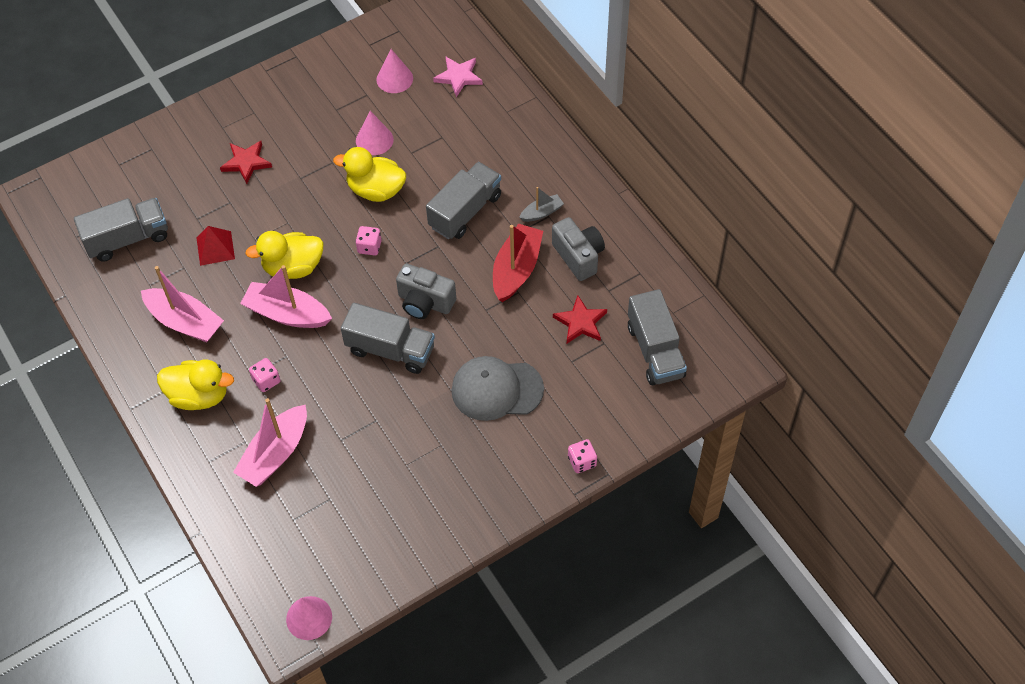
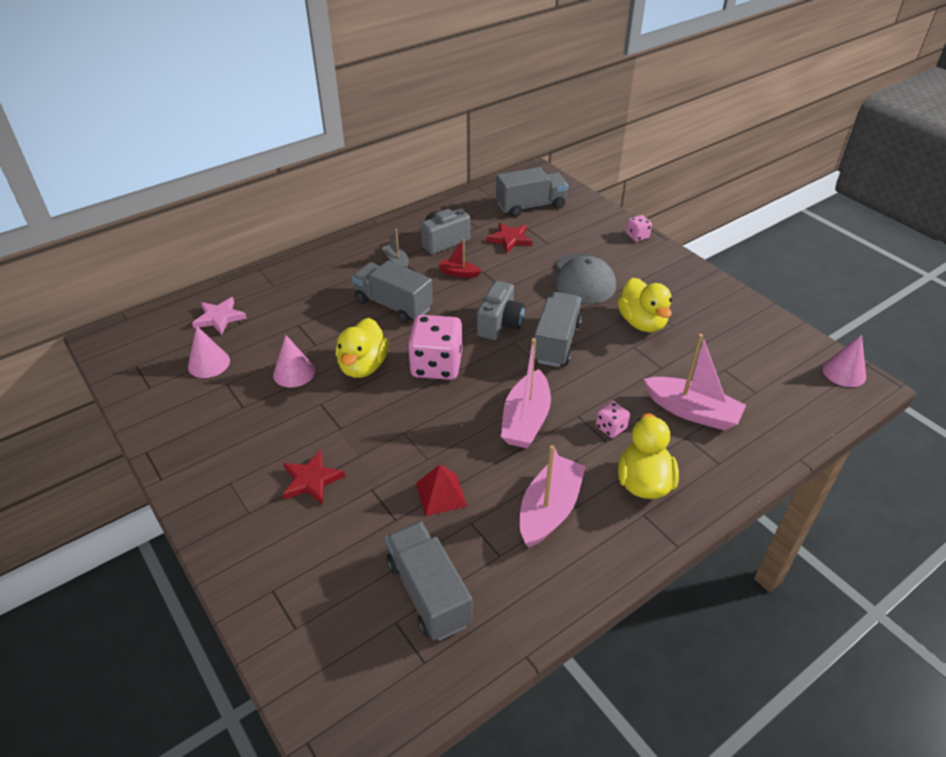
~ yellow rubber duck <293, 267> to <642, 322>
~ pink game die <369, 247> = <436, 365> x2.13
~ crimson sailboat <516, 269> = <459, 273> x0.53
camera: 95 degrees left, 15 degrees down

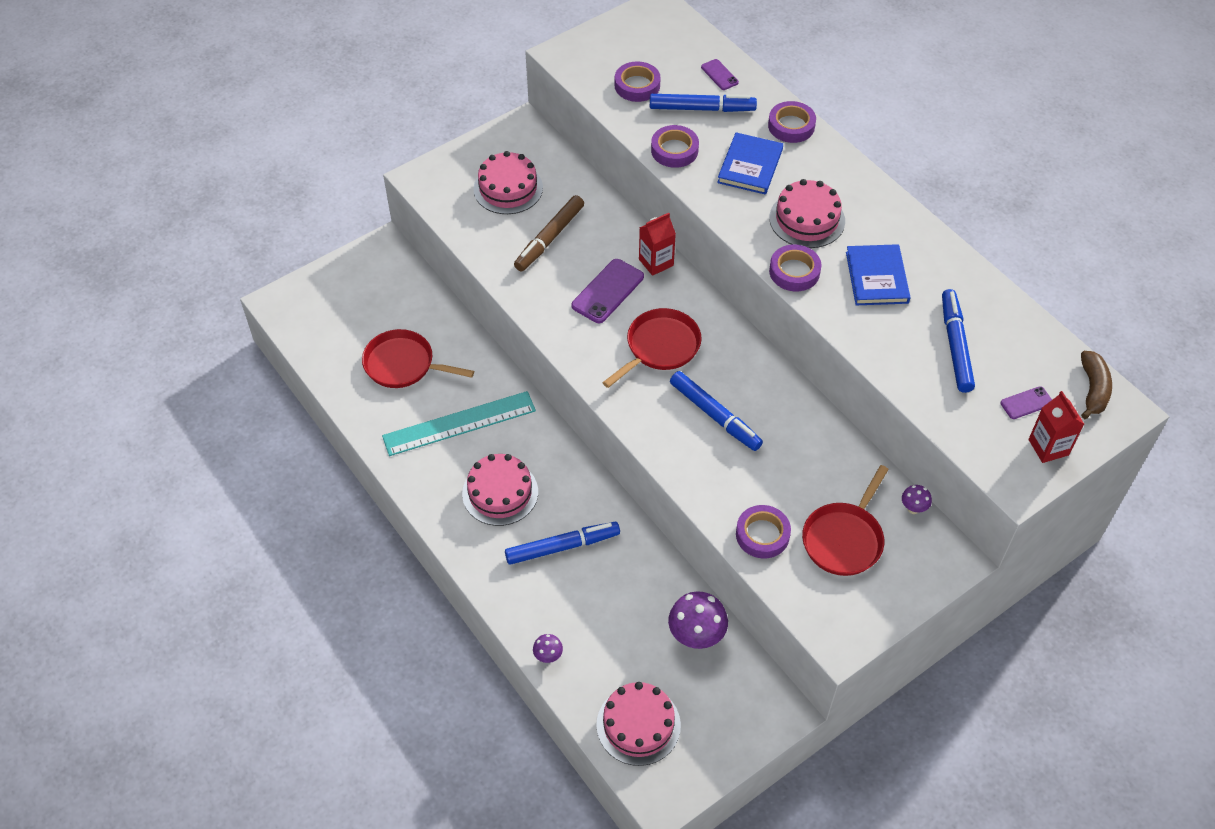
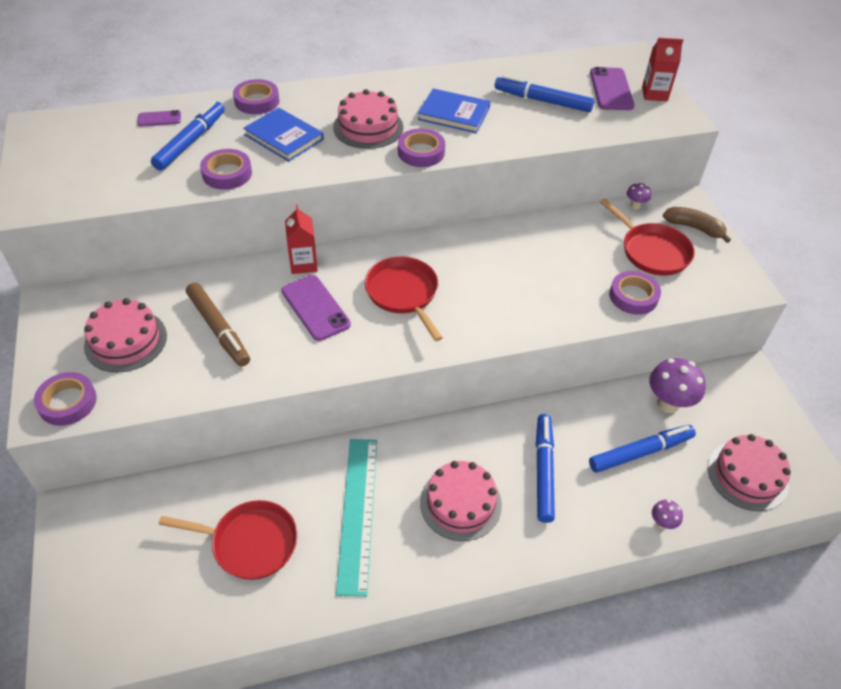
~ royal purple tape <637, 85> to <67, 402>
~ blue marker <715, 416> to <640, 452>
~ dark brown toy banana <1093, 390> to <694, 228>
~ crimson pan <403, 364> = <250, 543> 120 degrees counterclockwise
~ royal purple smartphone <1026, 403> = <611, 89> x1.80
camera: 70 degrees left, 5 degrees down

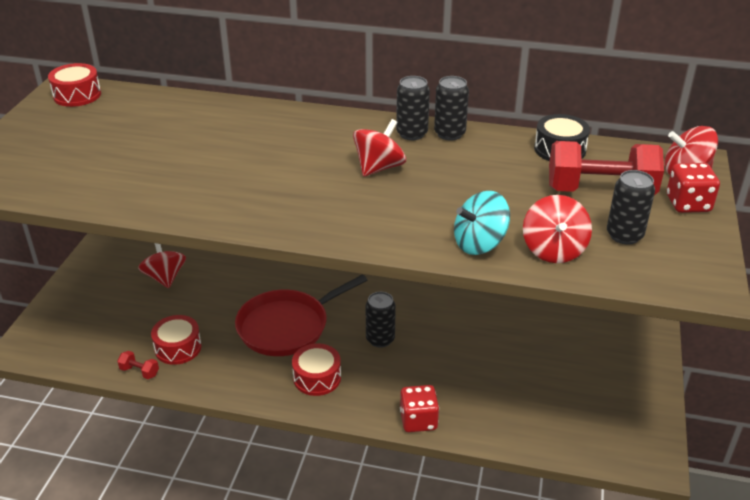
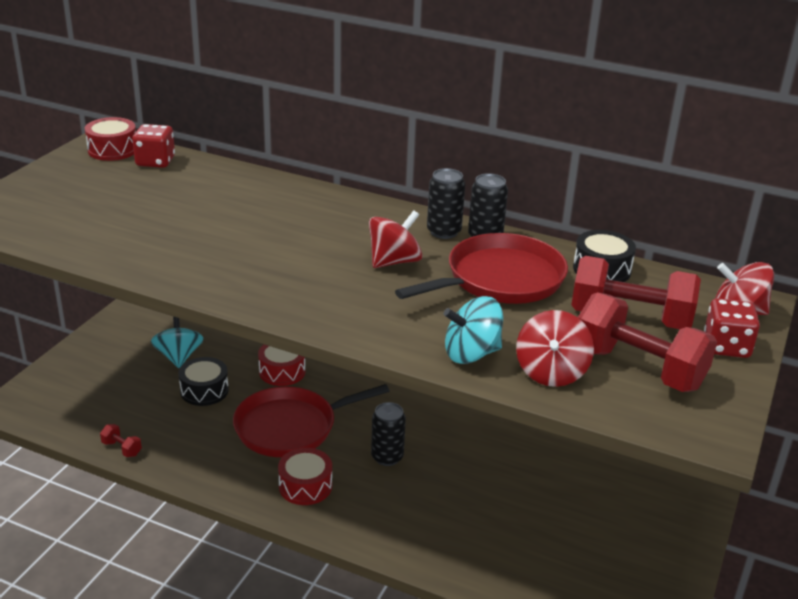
+ ebony snare drum <204, 390>
+ crimson pan <500, 279>
~ crimson snare drum <178, 348> to <282, 371>
~ crimson game die <418, 420> to <155, 161>
~ ebony can <624, 235> to crimson hand weight <638, 369>
~ crimson toy top <165, 277> to aqua toy top <179, 357>
camera: 10 degrees right, 5 degrees down

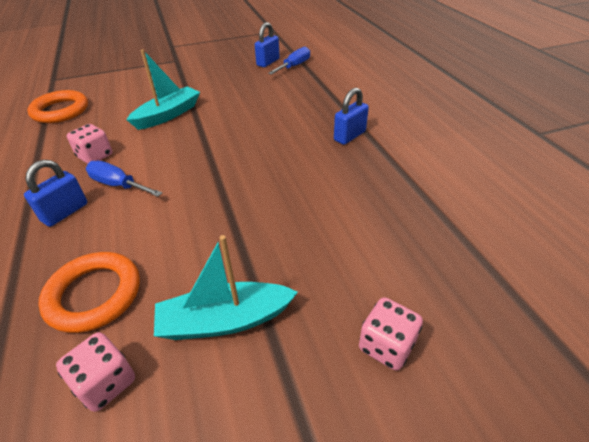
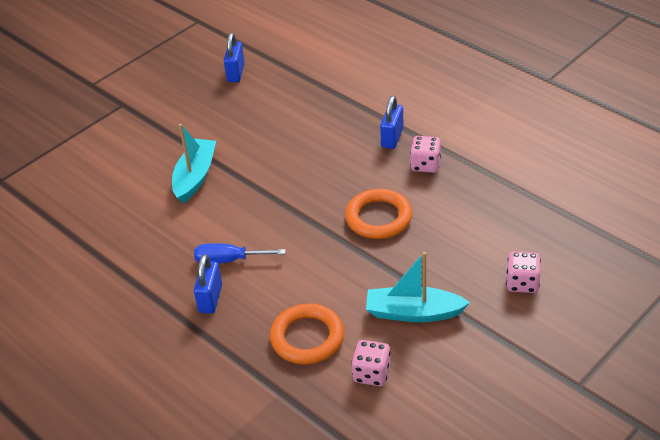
- blue flat screwdriver <294, 66>
~ bright orange ring <60, 111> to <378, 218>
~ pink game die <95, 156> to <425, 165>
~ aqua sailboat <225, 320> = <413, 313> 45 degrees clockwise
camera: 25 degrees left, 0 degrees up

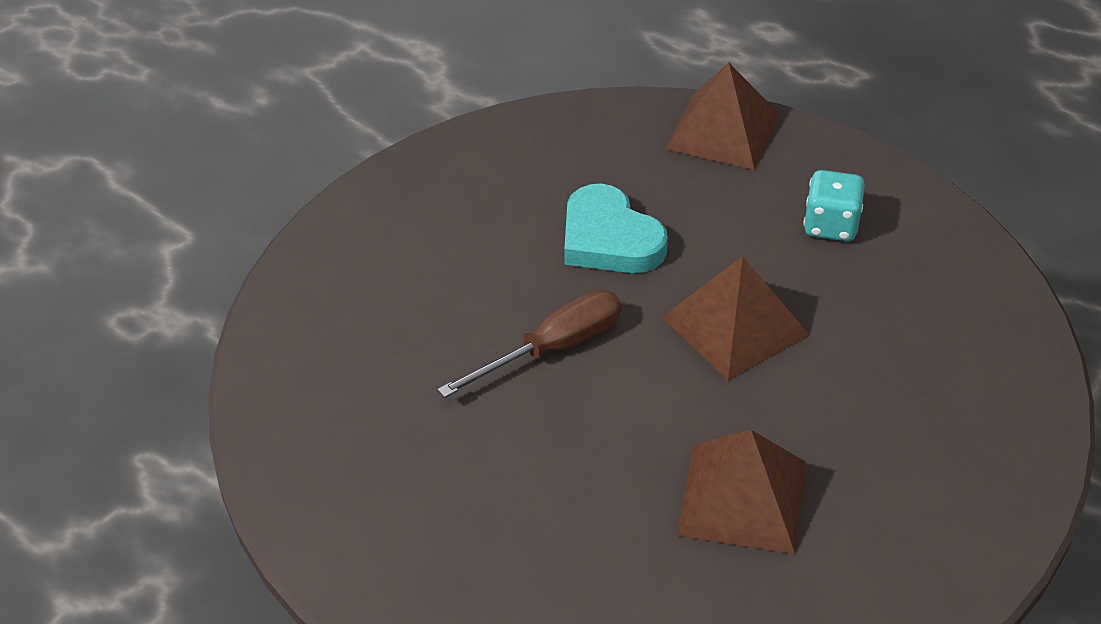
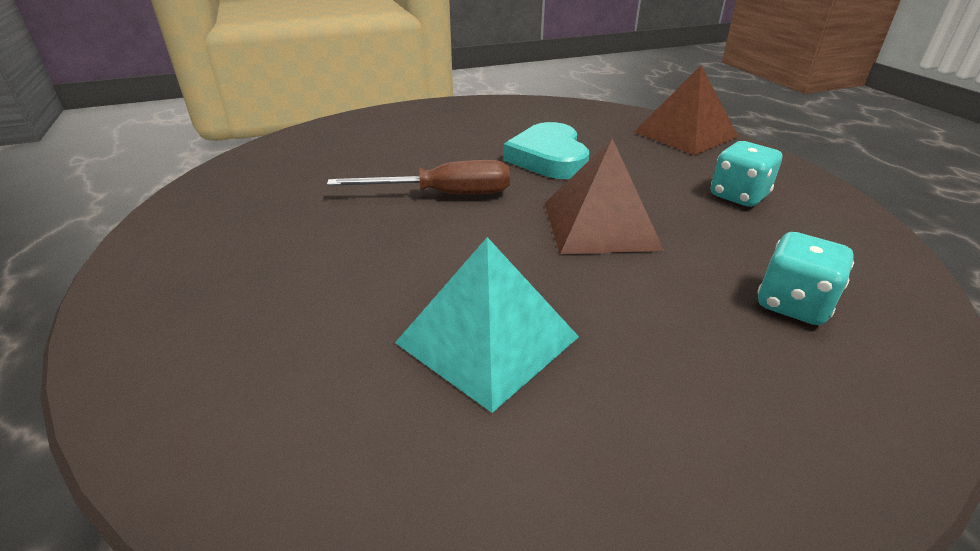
+ aqua game die <792, 304>
~ dark brown solid pyramid <742, 498> to aqua solid pyramid <487, 339>
camera: 30 degrees right, 10 degrees down

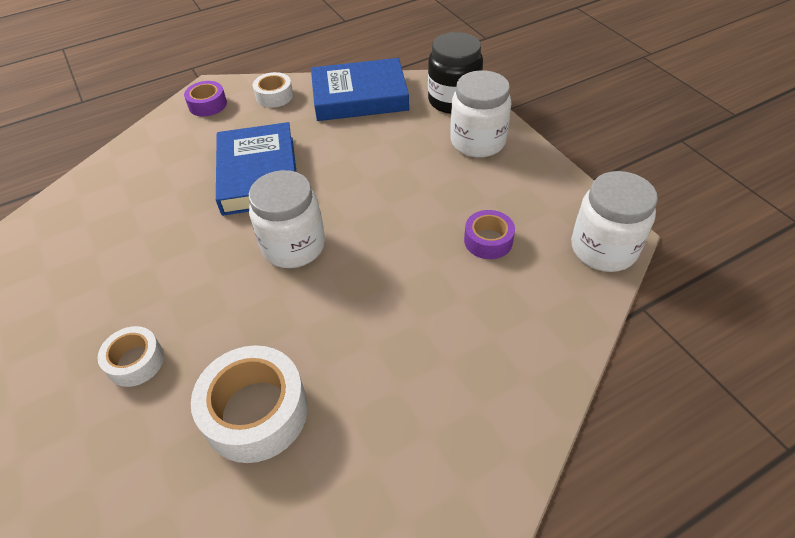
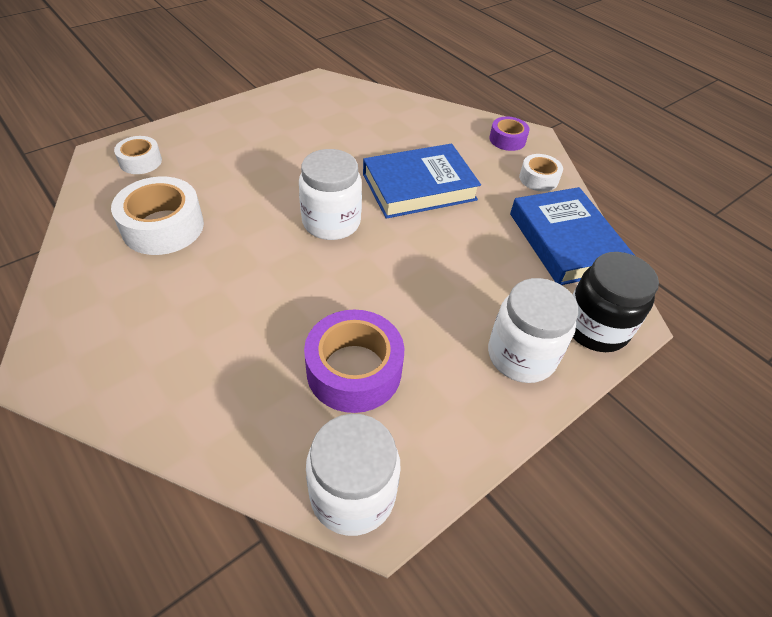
~ white tape <135, 361> to <140, 161>
~ royal purple tape <488, 240> = <354, 370> x1.75
camera: 75 degrees right, 0 degrees up

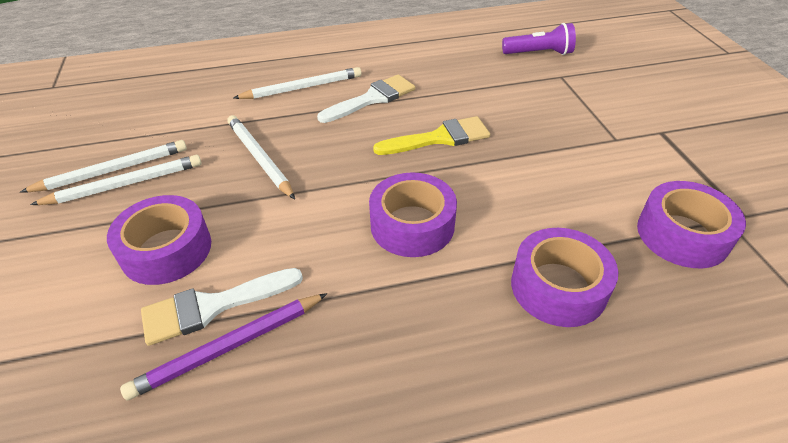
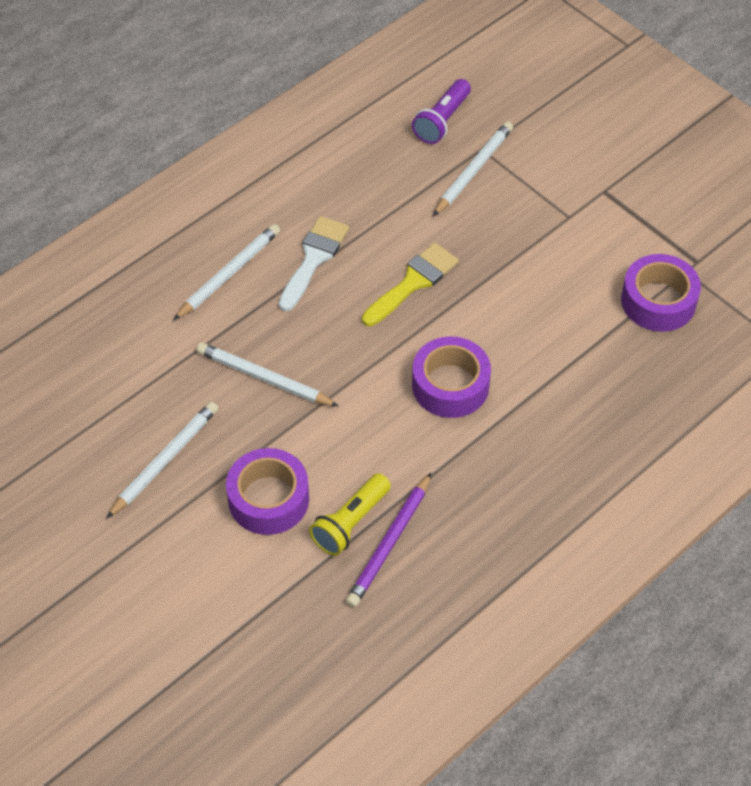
- royal purple tape <558, 287>
~ white lead pencil <113, 170> to <474, 170>
~ white brush <212, 306> to yellow torch <350, 523>
~ royal purple torch <539, 53> = <442, 121> 150 degrees clockwise
camera: 30 degrees left, 10 degrees up

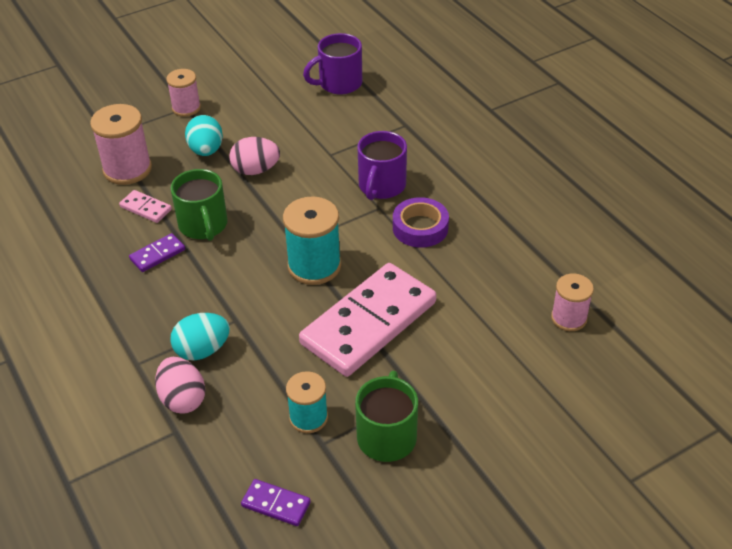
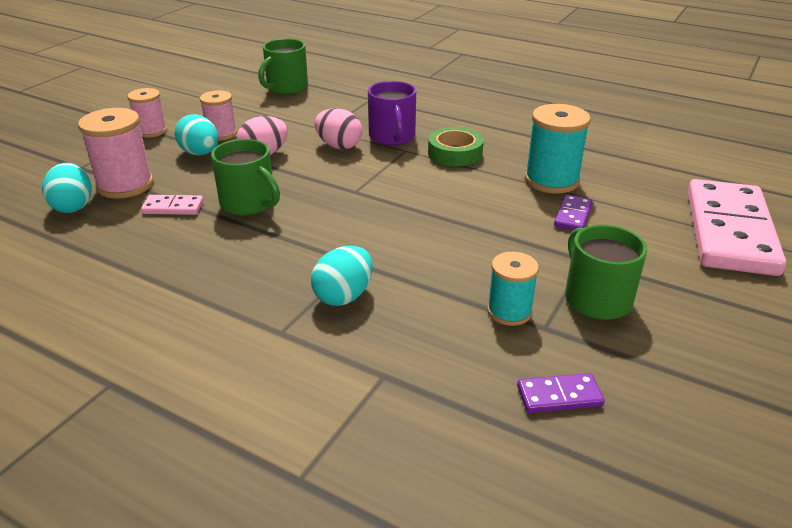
+ aqua egg <73, 206>
~ royal purple domino piece <157, 254> to <573, 215>
~ pink egg <182, 399> to <339, 146>
~ aqua bobbin <314, 266> to <551, 180>
~ pink domino piece <368, 323> to <729, 231>
~ pink bobbin <569, 318> to <221, 134>
~ royal purple tea mug <339, 84> to emerald tea mug <286, 88>
~ royal purple tape <420, 228> to emerald tape <455, 153>
camera: 30 degrees left, 10 degrees down

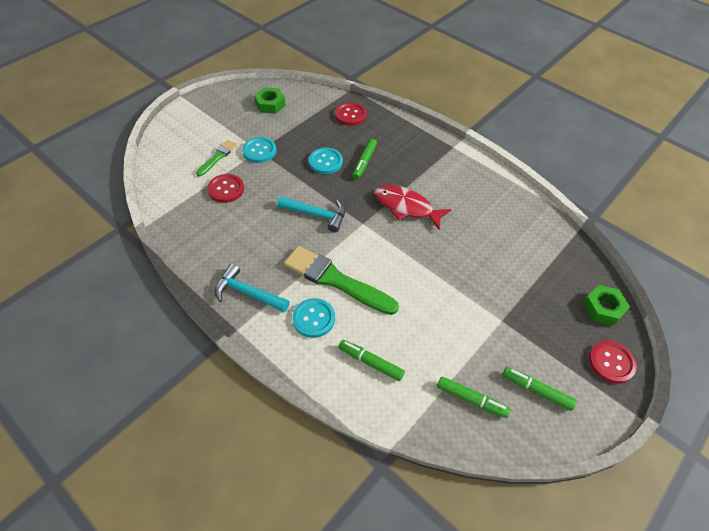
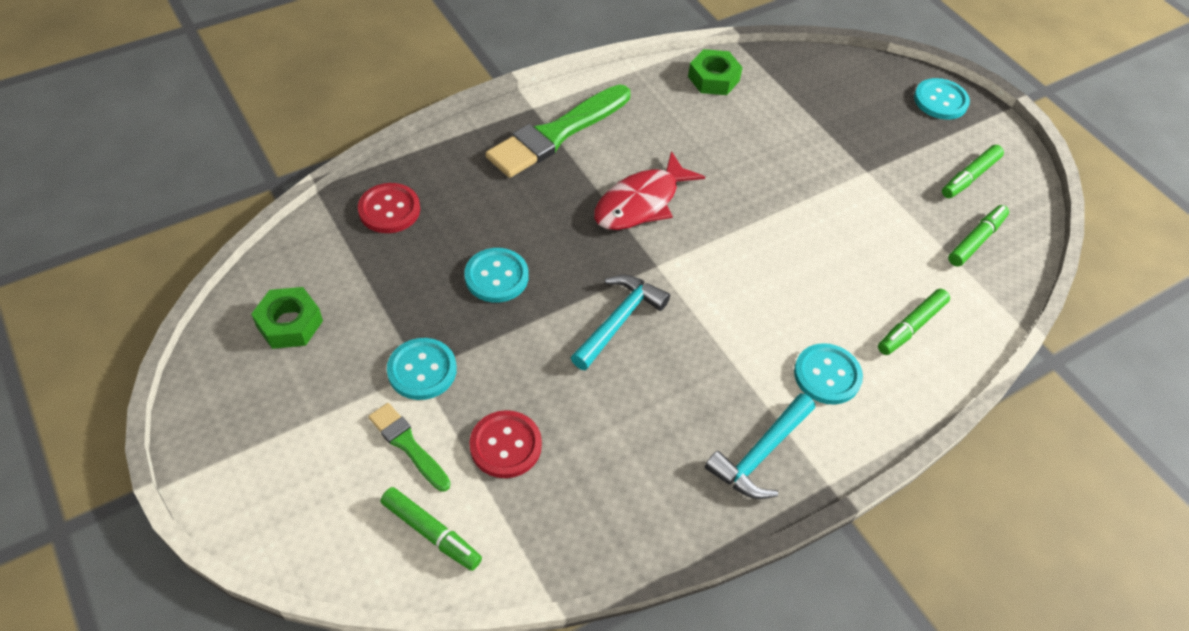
~ emerald brush <335, 280> to <556, 134>
~ emerald marker <364, 162> to <431, 533>
~ emerald hexagon nut <603, 308> to <713, 79>
~ crimson button <611, 362> to aqua button <940, 101>
camera: 75 degrees left, 0 degrees up

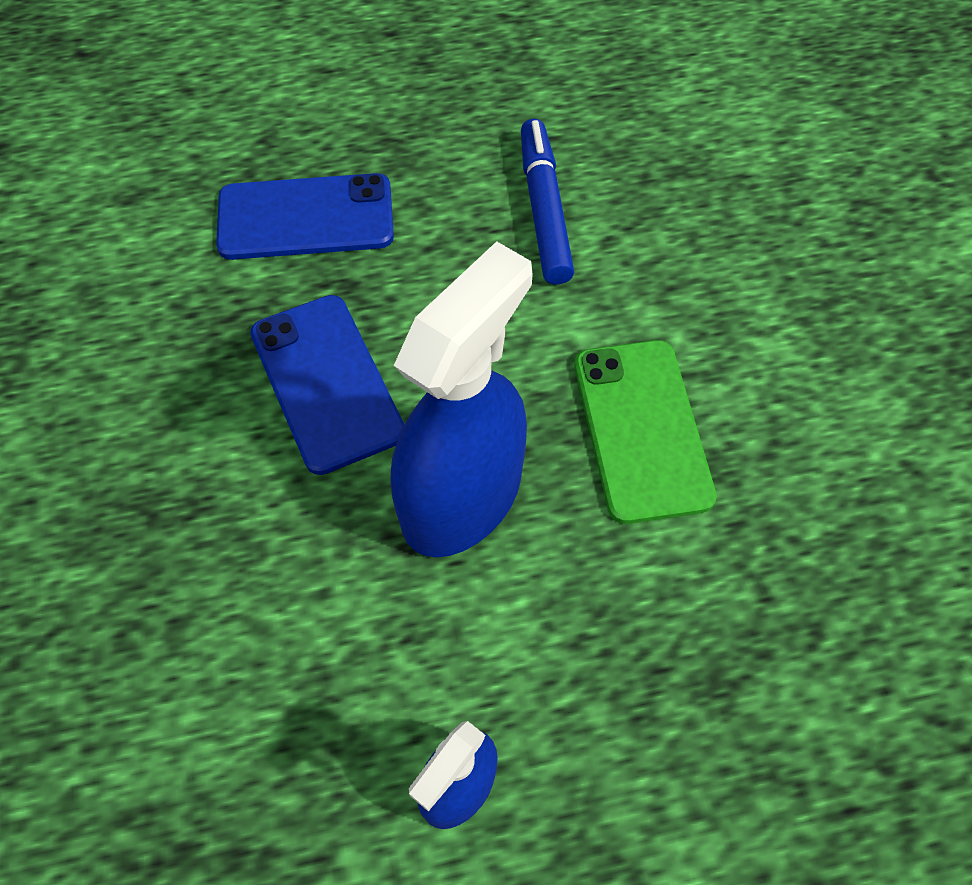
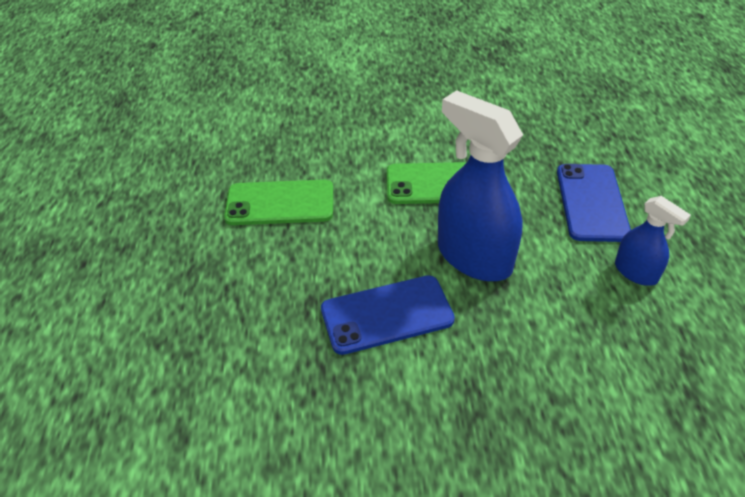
~ blue smartphone <306, 218> to <591, 202>
~ blue marker <544, 211> to emerald smartphone <280, 203>
camera: 80 degrees left, 15 degrees down

